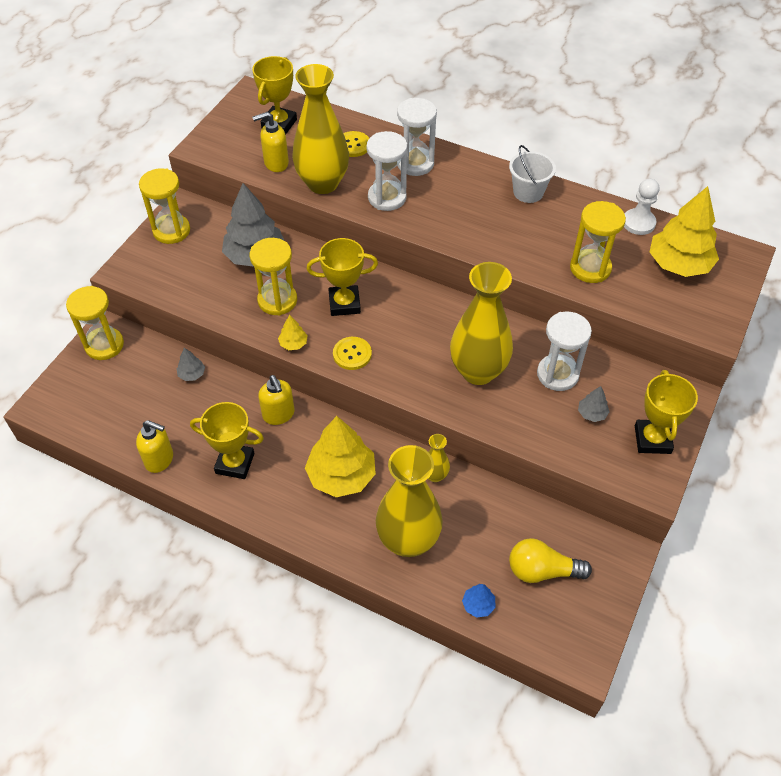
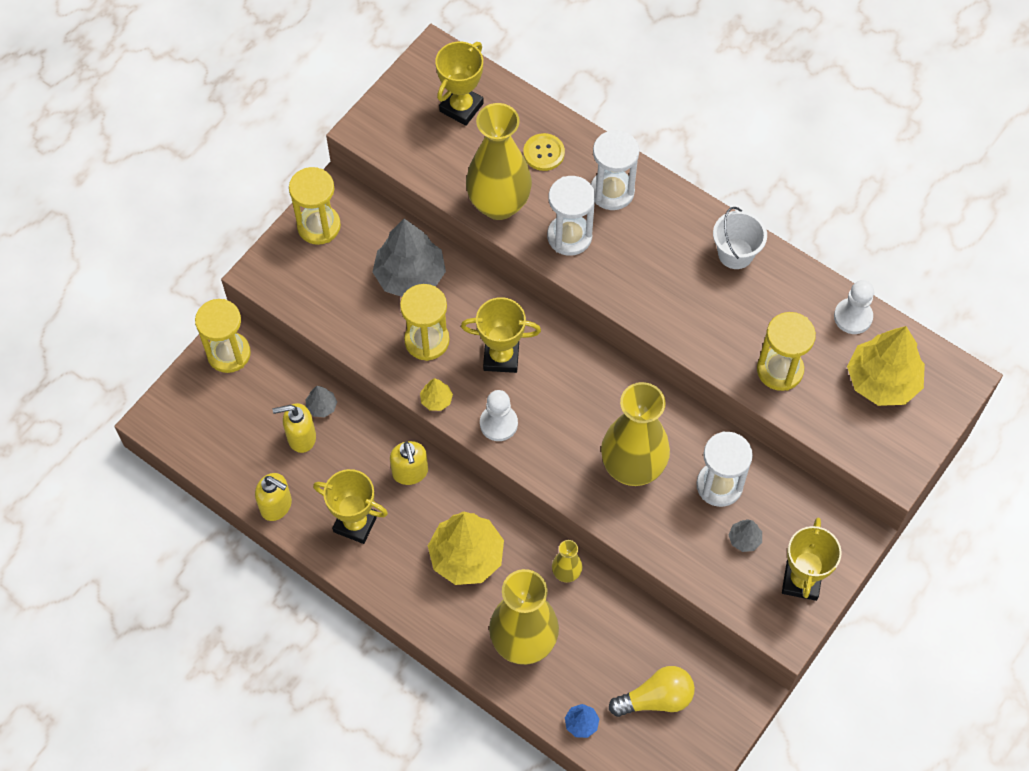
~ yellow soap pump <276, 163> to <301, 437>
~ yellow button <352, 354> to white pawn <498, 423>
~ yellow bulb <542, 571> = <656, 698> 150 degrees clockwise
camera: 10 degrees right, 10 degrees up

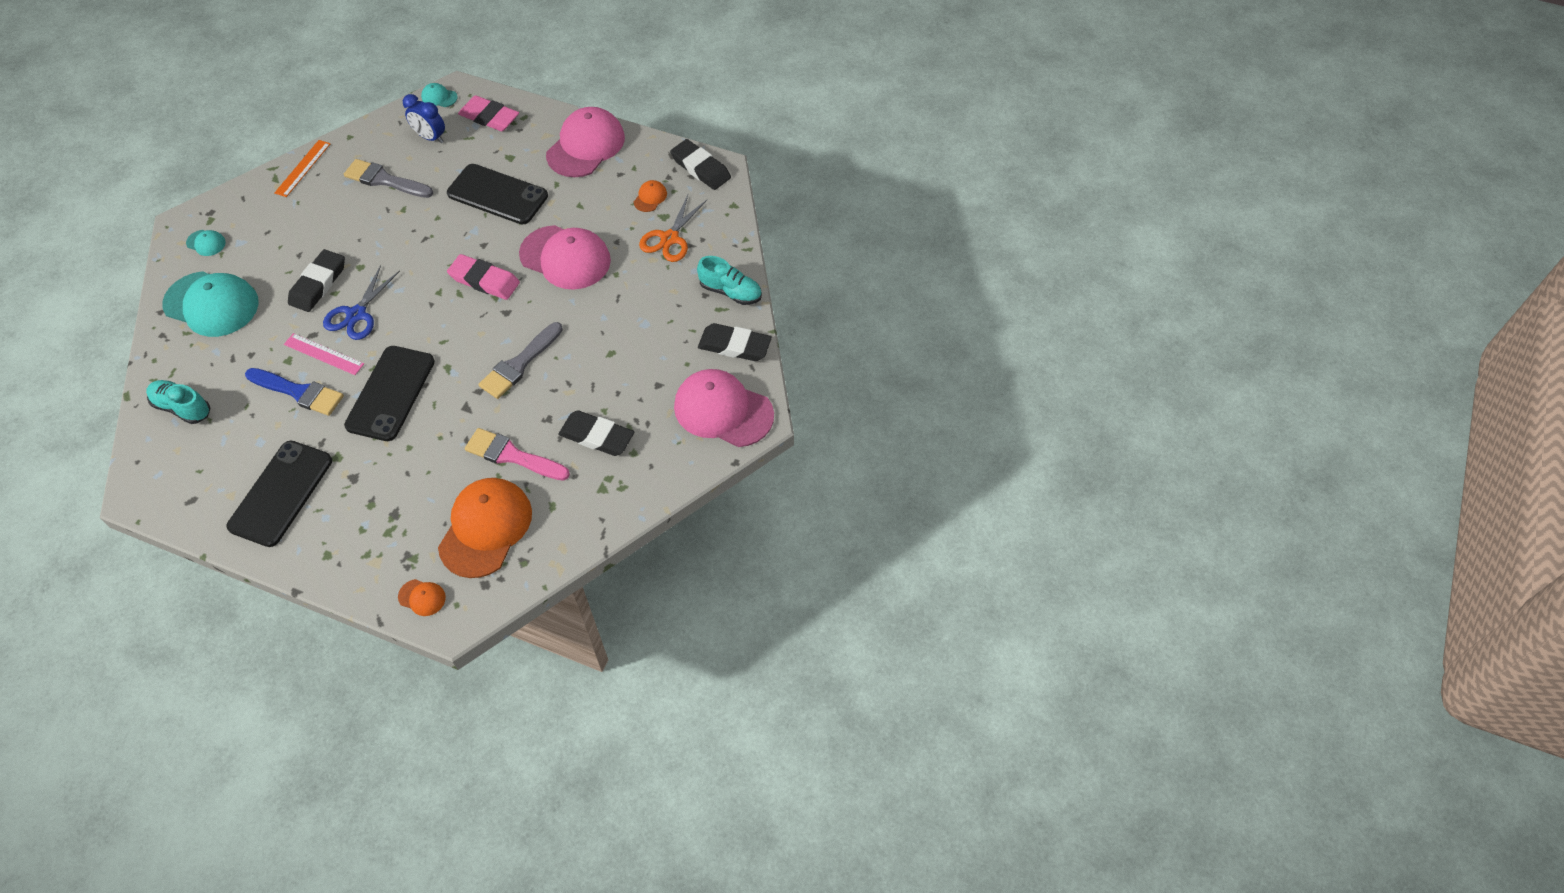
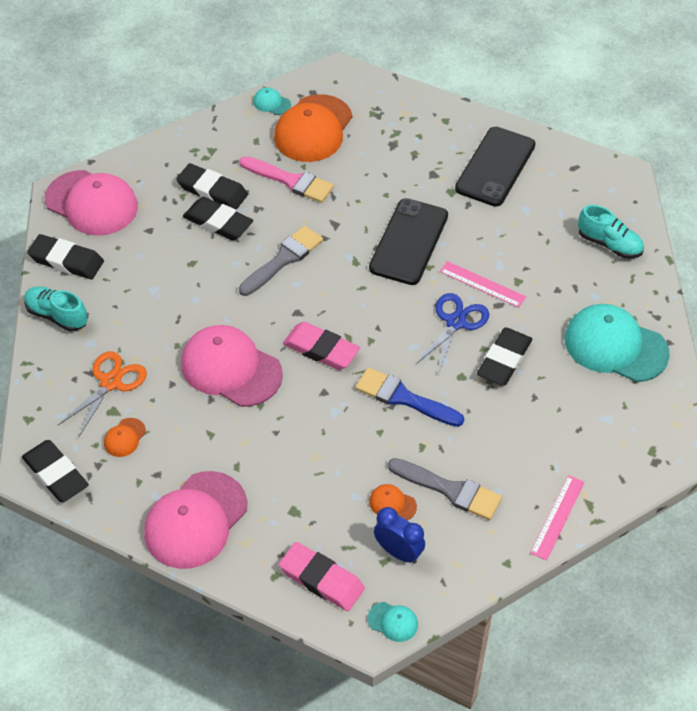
- ebony smartphone <497, 195>
+ ebony eraser <218, 222>
~ aqua peaked cap <206, 243> to <271, 103>
~ blue brush <299, 392> to <403, 398>
~ bright orange peaked cap <422, 597> to <392, 504>
~ bright orange ruler <303, 168> to pink ruler <557, 517>
camera: 175 degrees left, 5 degrees down

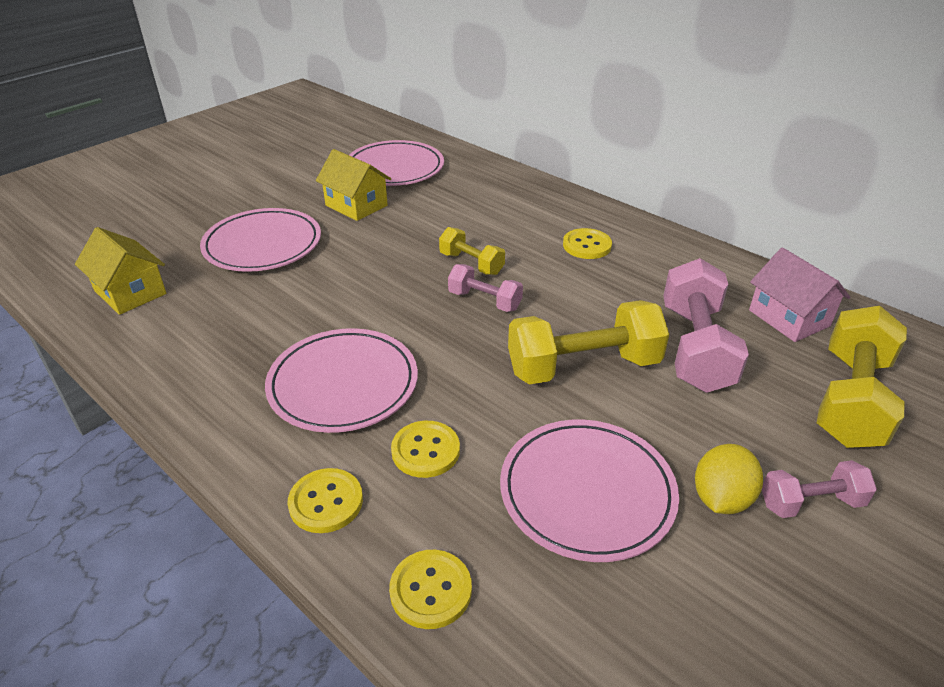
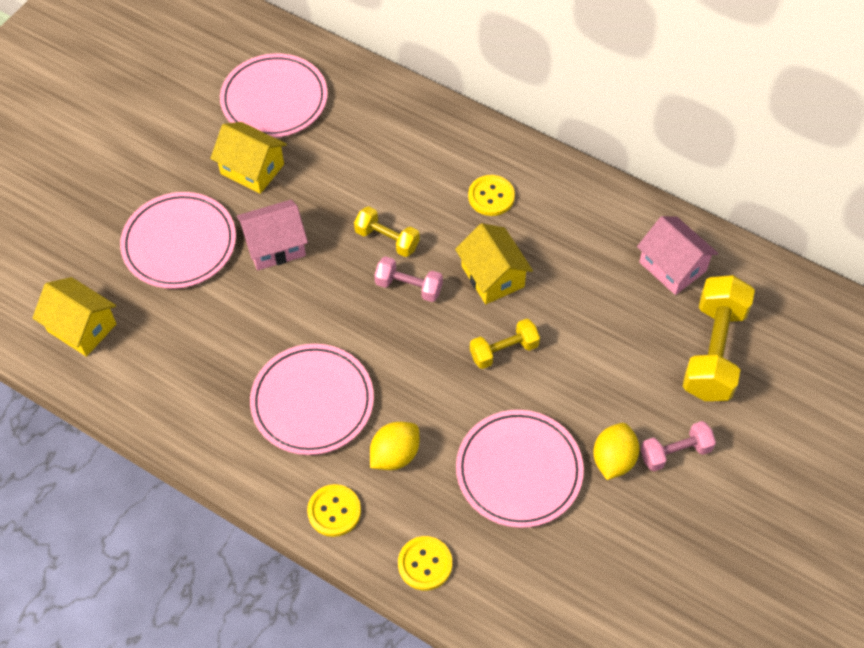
- pink hand weight <695, 348>
+ pink house <275, 246>
+ yellow house <492, 276>
~ yellow button <425, 451> to yellow toy lemon <395, 455>
~ yellow hand weight <583, 366> = <504, 351> x0.55
camera: 10 degrees left, 20 degrees up

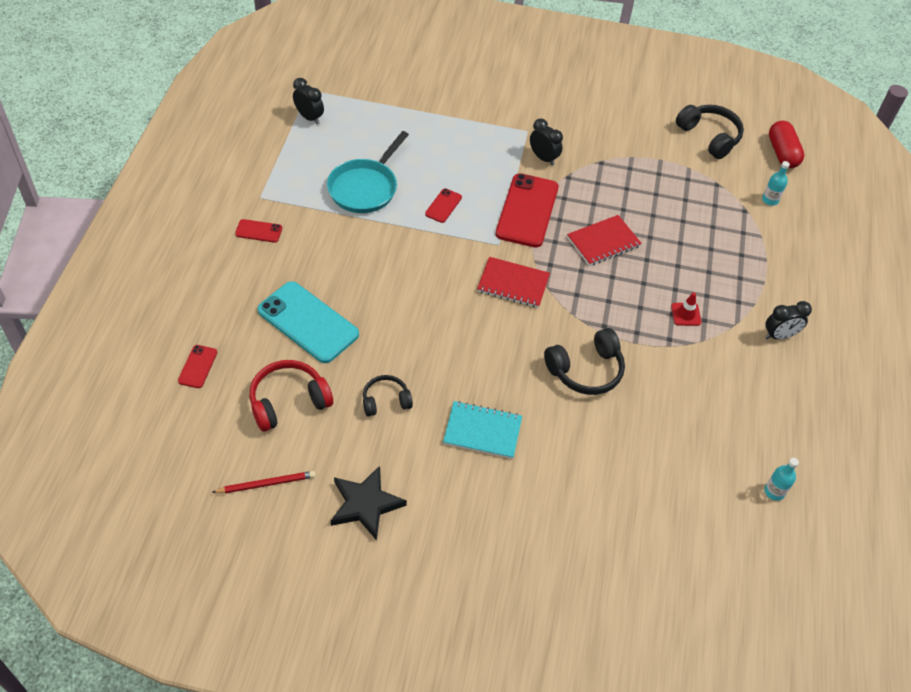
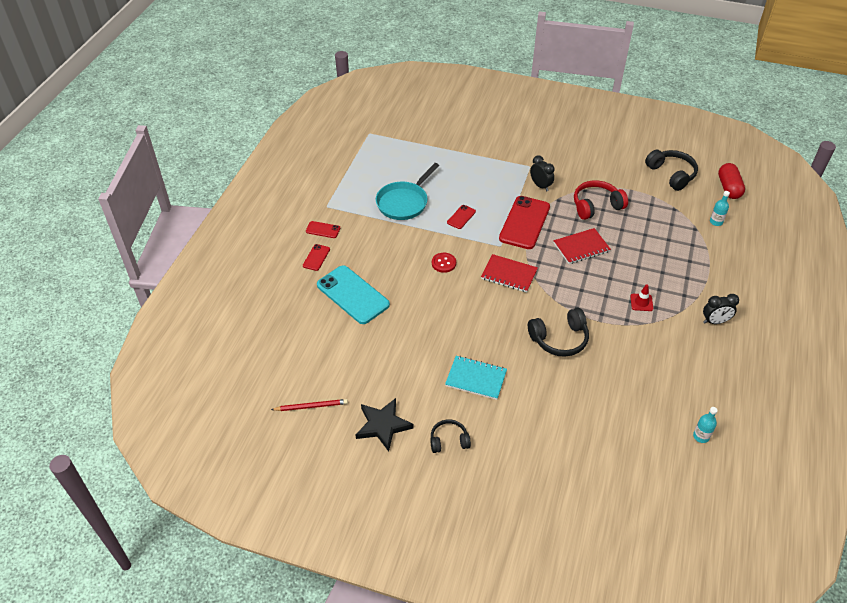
- ebony bedside clock <309, 117>
+ crimson button <443, 263>
~ crimson smartphone <198, 366> to <316, 257>
~ crimson headphones <288, 401> to <596, 206>
~ ebony headphones <386, 401> to <449, 440>
camera: 10 degrees right, 5 degrees down

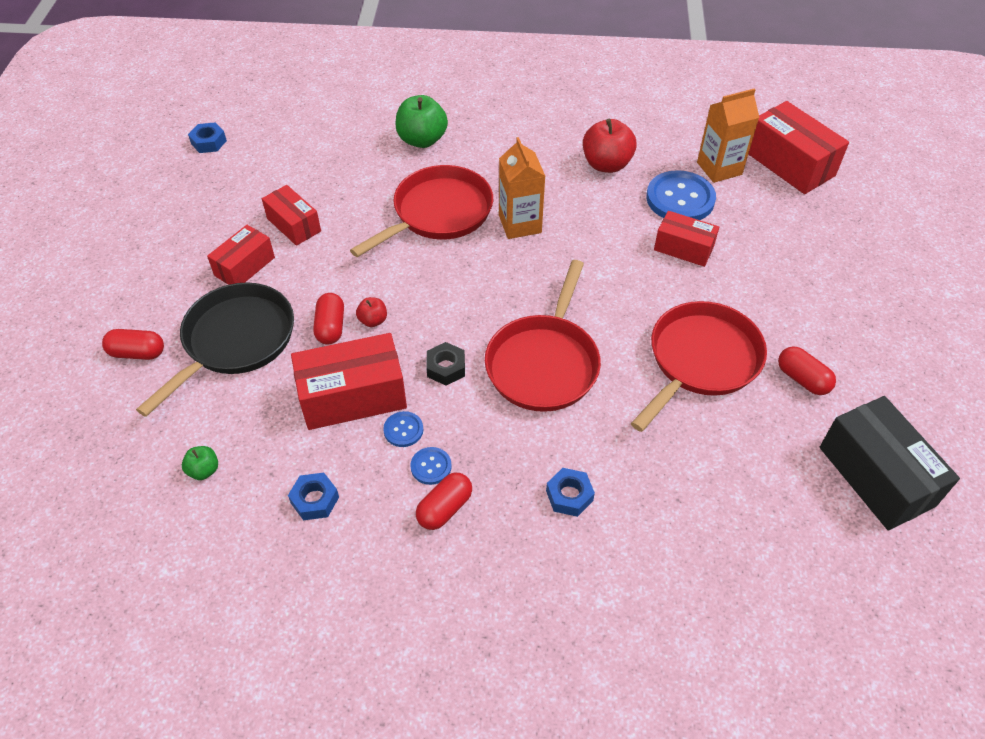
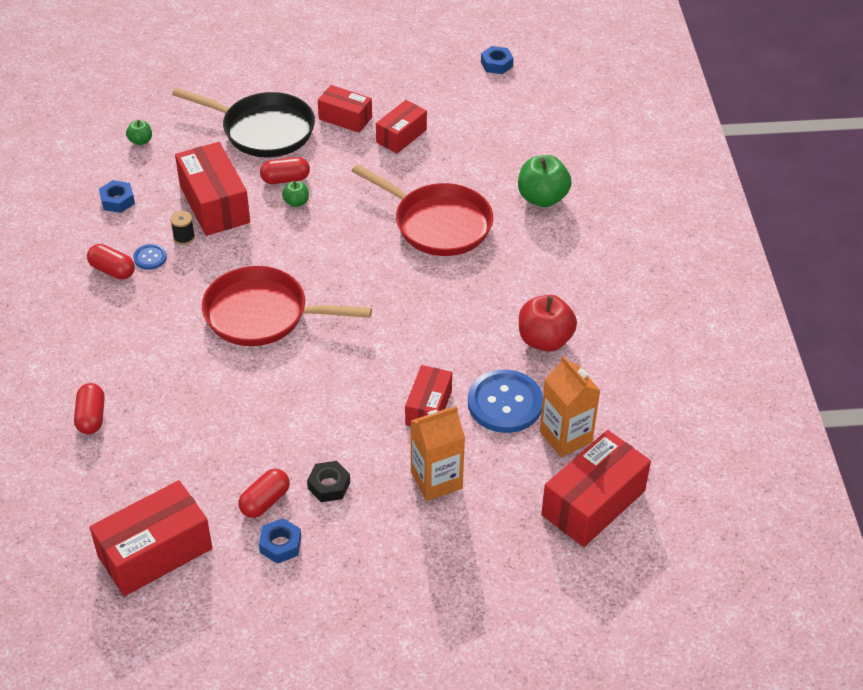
- crimson pan <700, 361>
~ crimson pill shape <137, 353> to <91, 417>
~ ebony hexagon nut <446, 368> to <329, 485>
~ bright orange juice carton <520, 224> to <436, 480>
~ blue hexagon nut <569, 495> to <280, 545>
~ blue button <403, 430> to ebony bobbin <184, 237>
~ crimson toy apple <373, 320> to emerald toy apple <296, 202>
~ ebony parcel <876, 476> to crimson parcel <155, 552>
camera: 80 degrees right, 5 degrees down

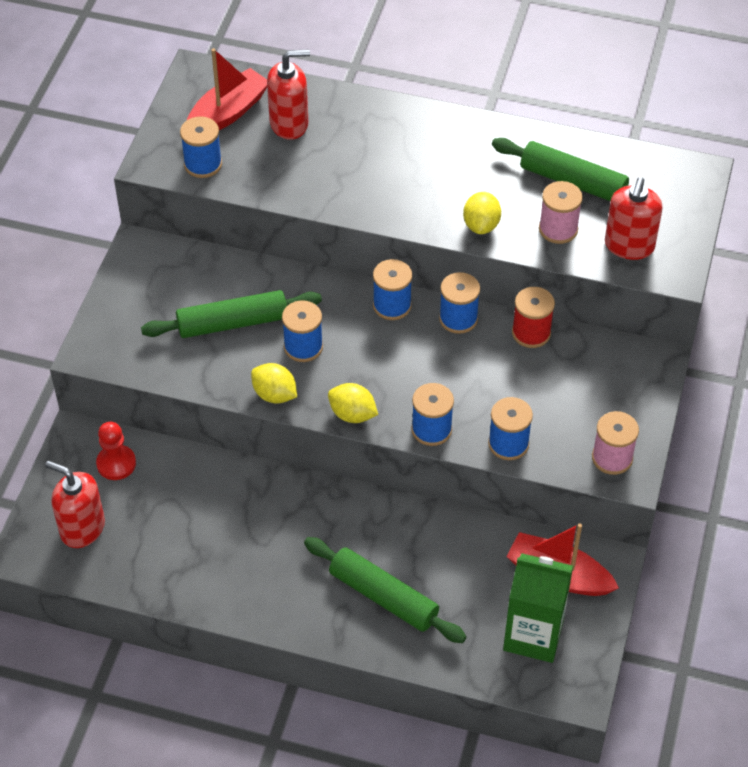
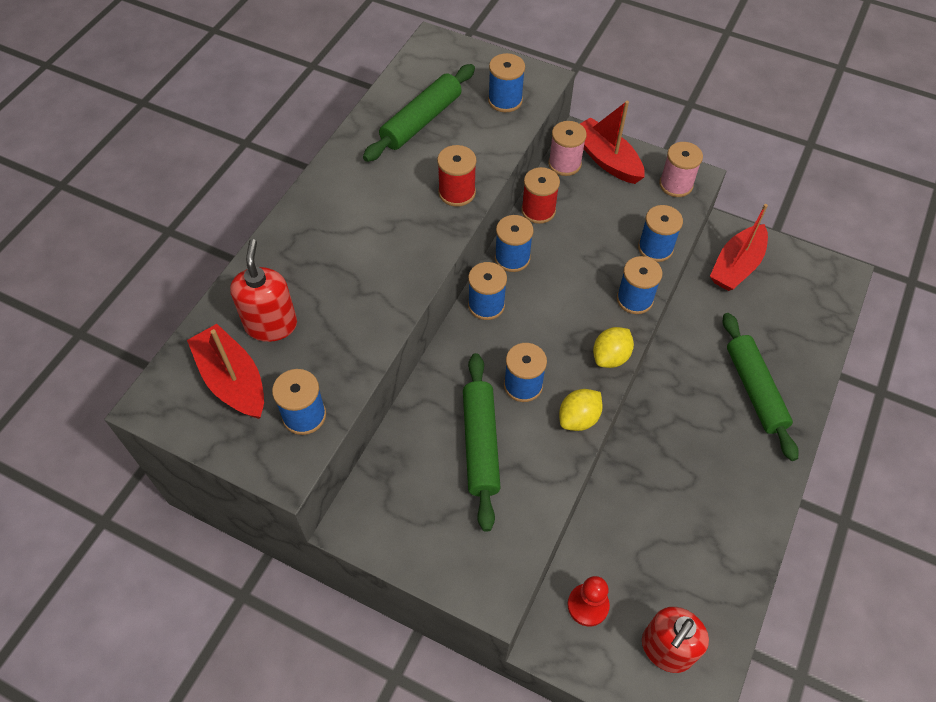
- emerald juice carton <533, 635>
+ crimson sailboat <606, 159>
~ pink bobbin <558, 229> to <564, 164>
~ yellow toy lemon <481, 225> to crimson bobbin <457, 192>
~ crimson soap pump <629, 246> to blue bobbin <505, 100>
~ emerald rolling pin <383, 596> = <754, 390> 60 degrees counterclockwise
camera: 80 degrees left, 5 degrees up

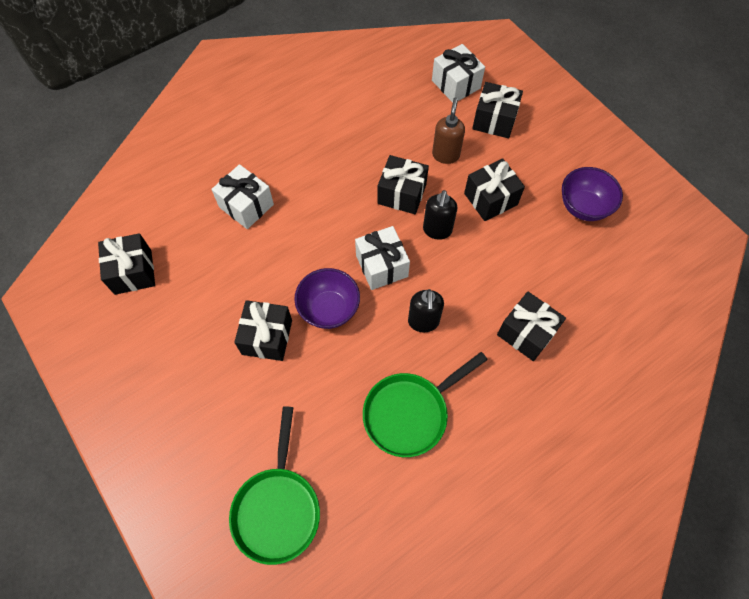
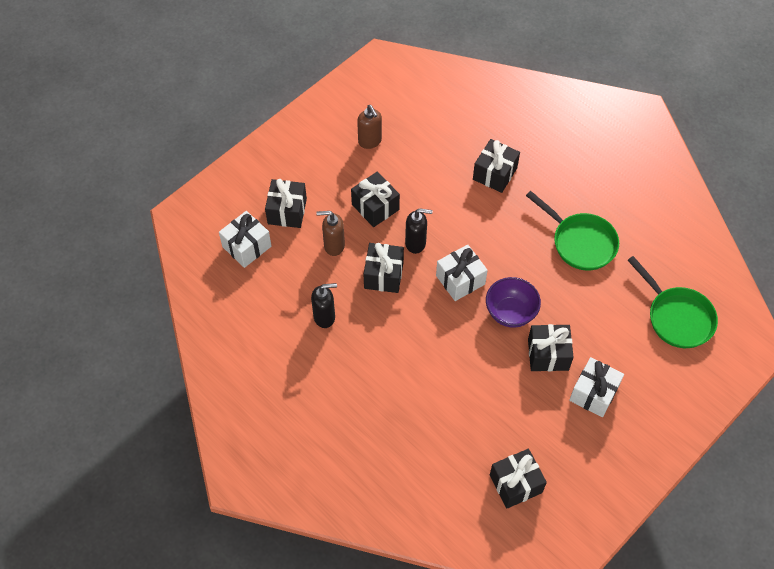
~ white present <246, 206> to <593, 393>
~ ebony soap pump <423, 322> to <324, 317>
~ royal purple deep dish <583, 207> to dark brown soap pump <370, 141>
~ emerald pan <278, 507> = <677, 317> 60 degrees clockwise
camera: 100 degrees left, 5 degrees down

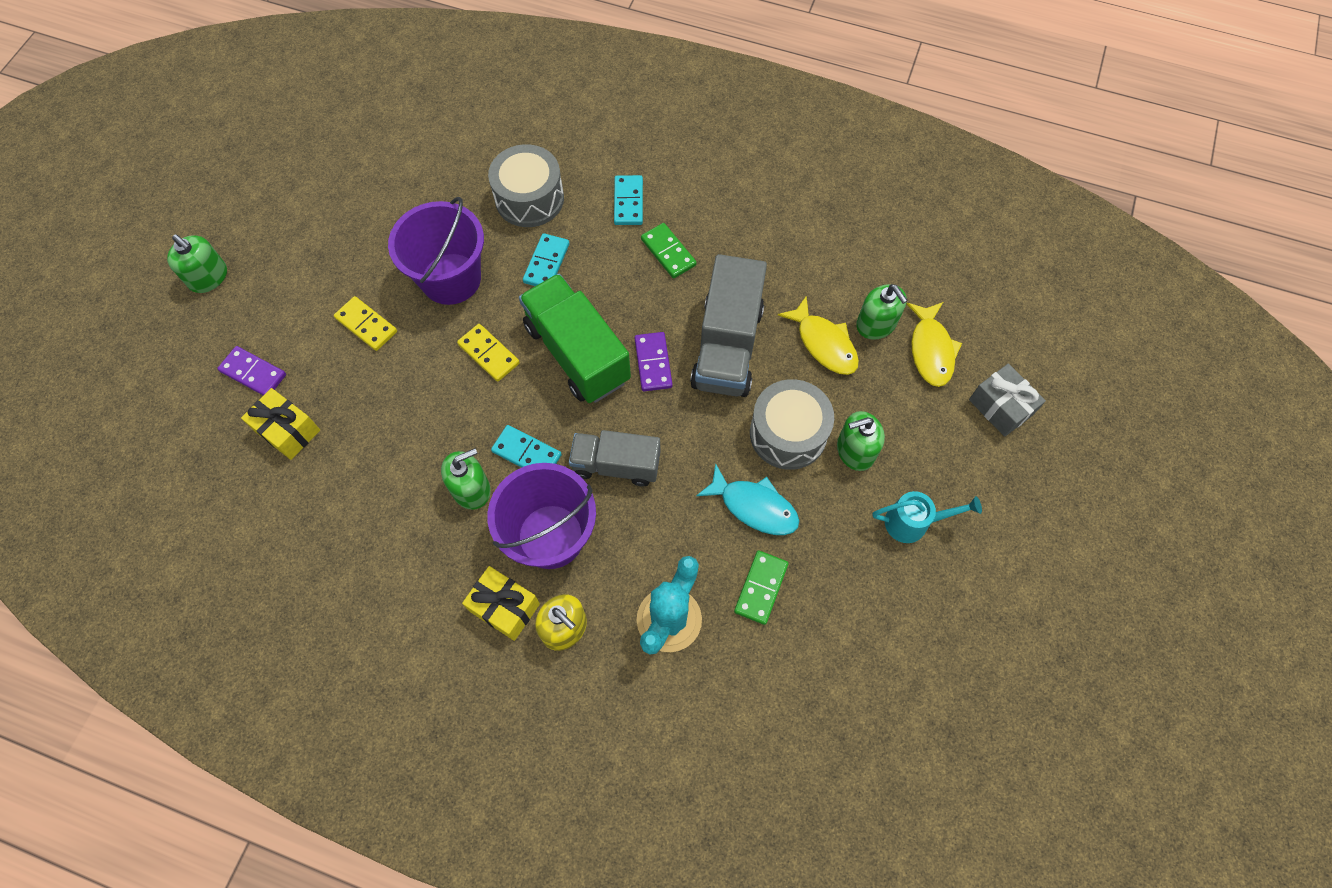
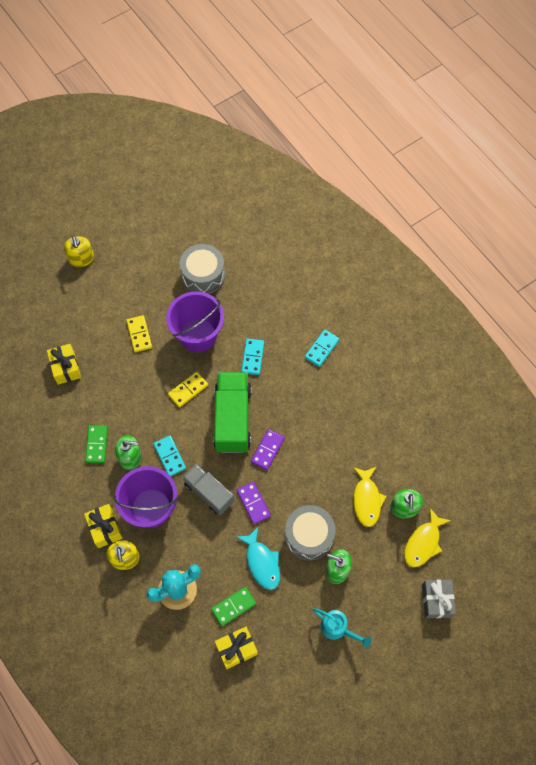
- ash-grey truck <727, 346>
+ yellow present <236, 649>
~ royal purple domino piece <253, 373> to <253, 503>
~ ash-grey snare drum <529, 198> to <203, 275>
~ emerald domino piece <668, 252> to <97, 445>
~ emerald soap pump <208, 277> to yellow soap pump <81, 258>
~ yellow domino piece <488, 354> = <188, 390> 60 degrees clockwise
~ aqua domino piece <546, 263> = <253, 357> 45 degrees counterclockwise
camera: 35 degrees right, 0 degrees up

